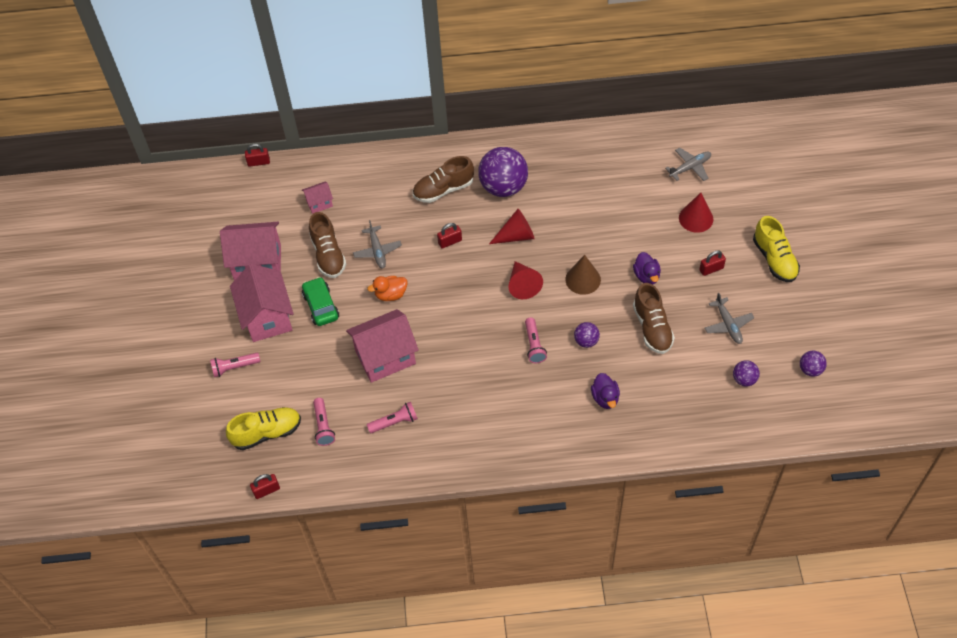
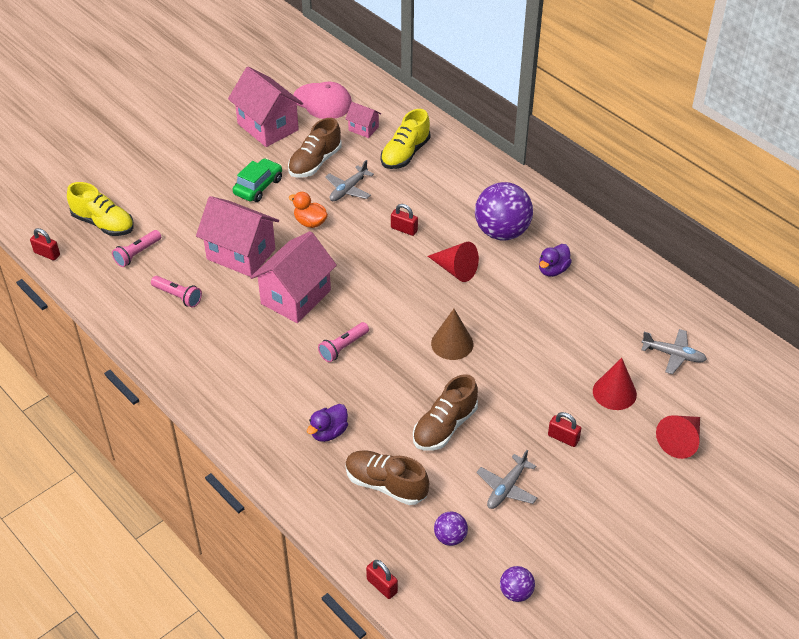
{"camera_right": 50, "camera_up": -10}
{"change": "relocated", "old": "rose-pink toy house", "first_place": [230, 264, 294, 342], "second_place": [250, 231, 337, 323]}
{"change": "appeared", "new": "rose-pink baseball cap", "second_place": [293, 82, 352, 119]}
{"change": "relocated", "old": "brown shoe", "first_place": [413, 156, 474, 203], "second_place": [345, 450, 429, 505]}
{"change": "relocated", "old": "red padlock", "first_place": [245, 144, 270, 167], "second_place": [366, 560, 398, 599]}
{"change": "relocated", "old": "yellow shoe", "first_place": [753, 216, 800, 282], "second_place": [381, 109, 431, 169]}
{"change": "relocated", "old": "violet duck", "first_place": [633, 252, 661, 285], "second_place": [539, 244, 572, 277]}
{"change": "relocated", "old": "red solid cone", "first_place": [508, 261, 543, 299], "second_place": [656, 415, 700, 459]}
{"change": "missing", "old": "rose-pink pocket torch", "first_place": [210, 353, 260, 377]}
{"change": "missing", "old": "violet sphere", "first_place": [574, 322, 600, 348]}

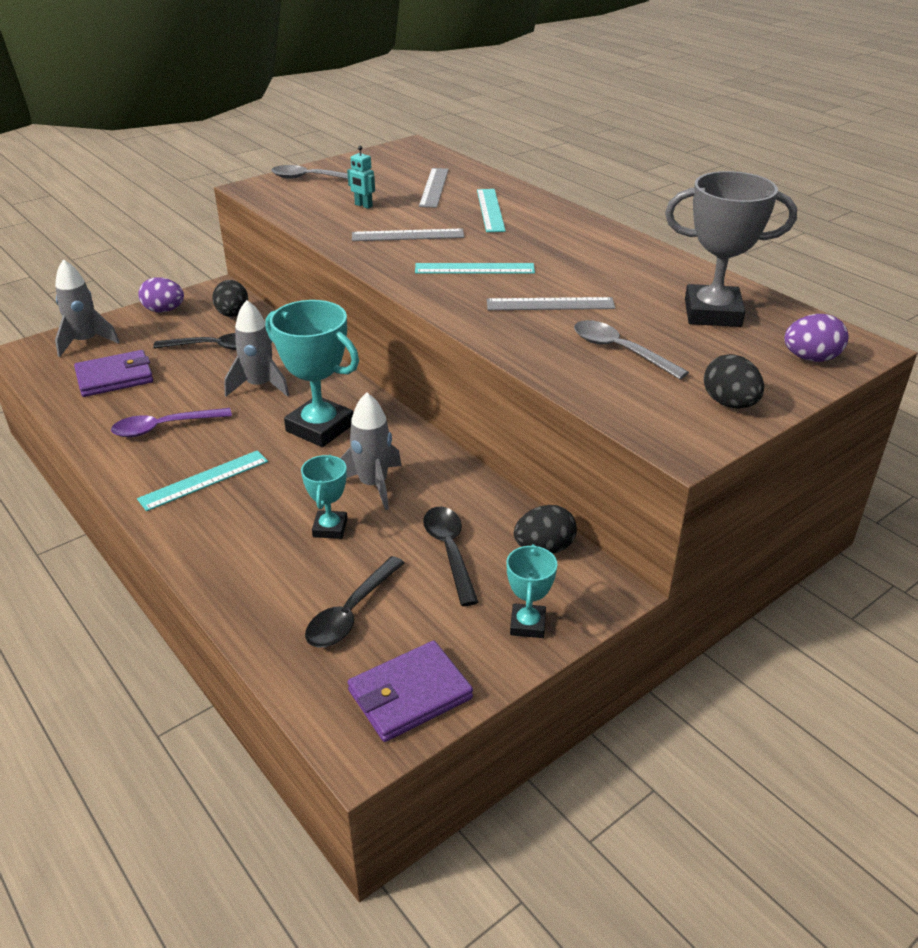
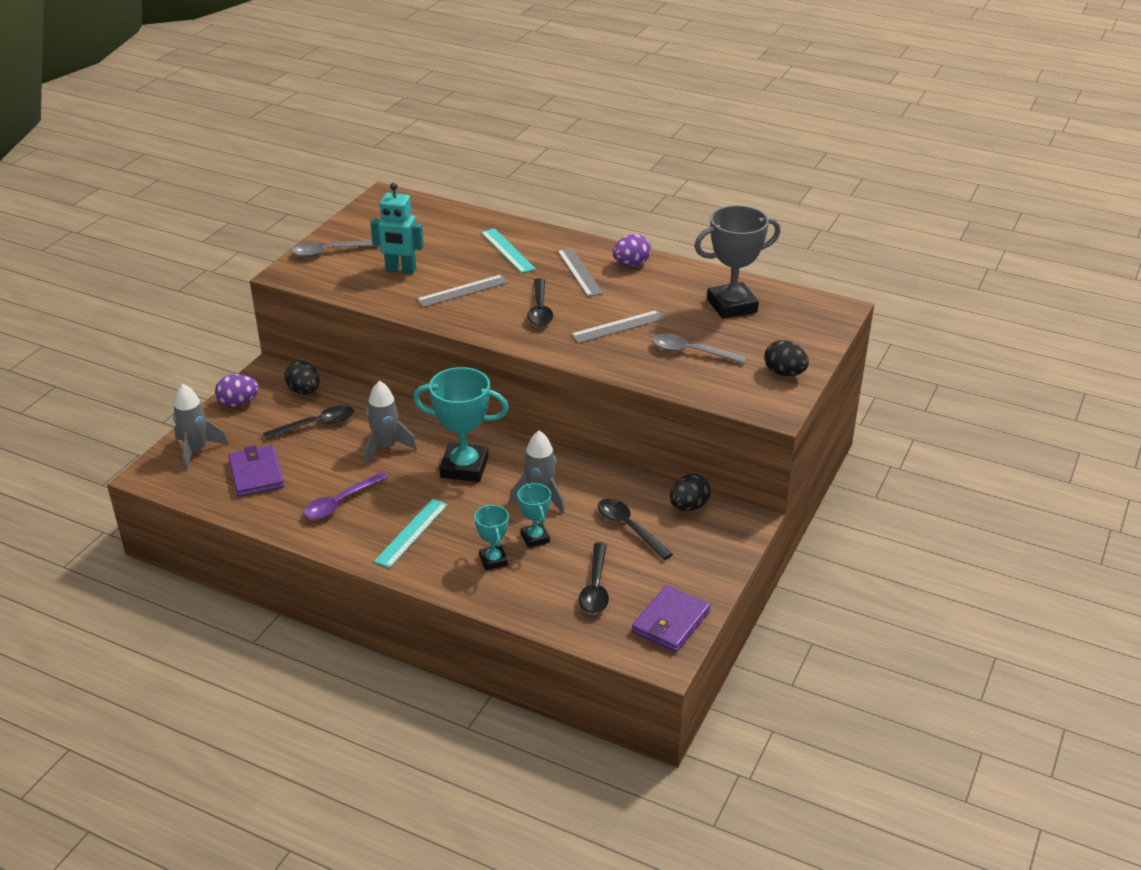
{"camera_right": -25, "camera_up": 0}
{"change": "spun", "old": "violet billfold", "first_place": [74, 350, 153, 397], "second_place": [228, 445, 284, 497], "degrees": -60}
{"change": "size", "old": "teal robot figure", "first_place": [347, 146, 375, 209], "second_place": [370, 183, 424, 274], "factor": 1.82}
{"change": "relocated", "old": "teal prize cup", "first_place": [507, 544, 557, 638], "second_place": [474, 505, 509, 570]}
{"change": "exchanged", "old": "teal ruler", "new": "jet-black spoon", "first_place": [415, 263, 535, 274], "second_place": [527, 278, 553, 326]}
{"change": "relocated", "old": "ash-grey ruler", "first_place": [419, 168, 449, 208], "second_place": [557, 248, 603, 297]}
{"change": "relocated", "old": "violet toy egg", "first_place": [784, 314, 848, 362], "second_place": [613, 234, 651, 266]}

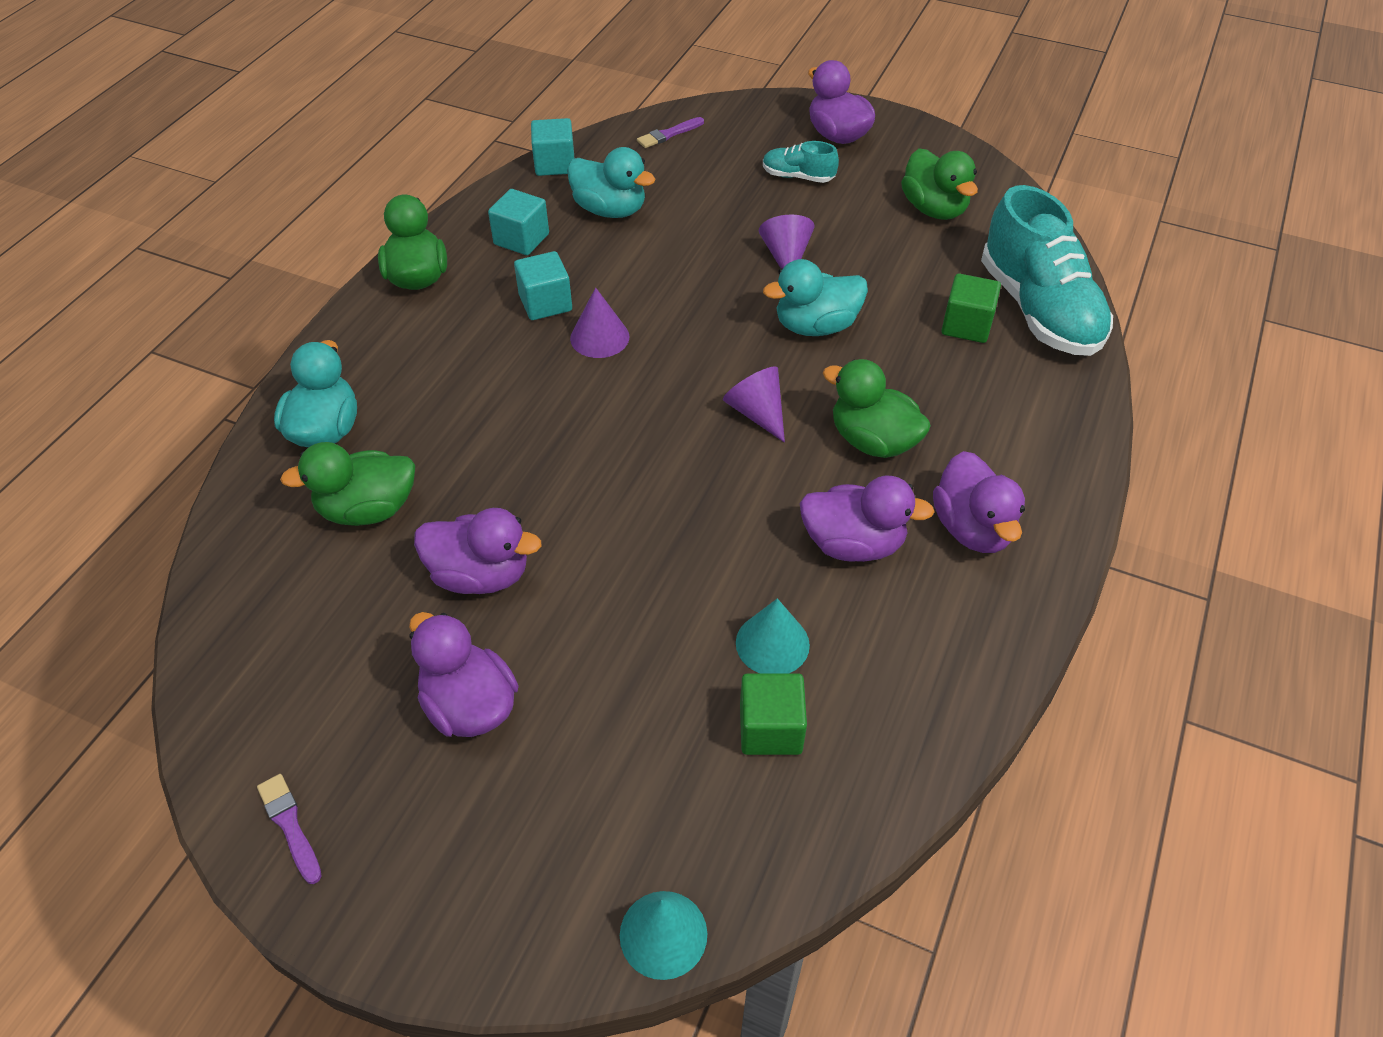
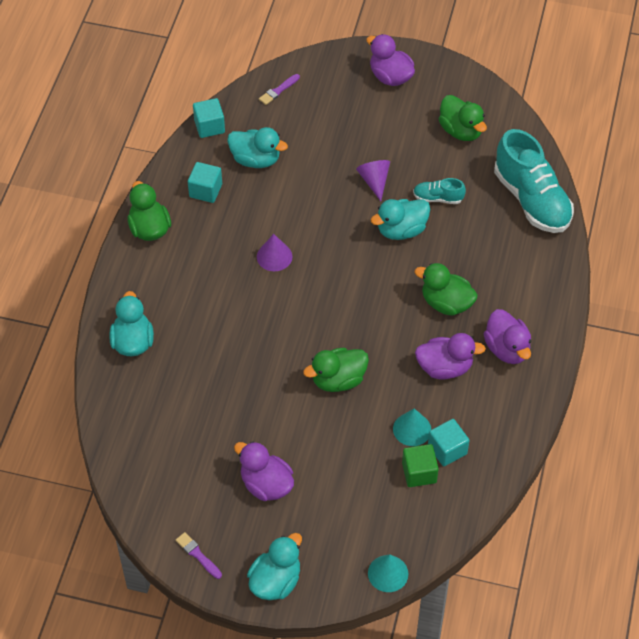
{"camera_right": -10, "camera_up": 5}
{"change": "appeared", "new": "teal duck", "second_place": [247, 533, 302, 600]}
{"change": "relocated", "old": "emerald duck", "first_place": [280, 442, 415, 526], "second_place": [303, 347, 369, 392]}
{"change": "relocated", "old": "teal shoe", "first_place": [763, 141, 839, 183], "second_place": [413, 178, 466, 204]}
{"change": "relocated", "old": "teal solid cube", "first_place": [514, 251, 572, 320], "second_place": [428, 419, 469, 466]}
{"change": "missing", "old": "violet duck", "first_place": [414, 508, 541, 594]}
{"change": "missing", "old": "violet solid cone", "first_place": [723, 366, 785, 443]}
{"change": "missing", "old": "emerald solid cube", "first_place": [941, 273, 1001, 343]}

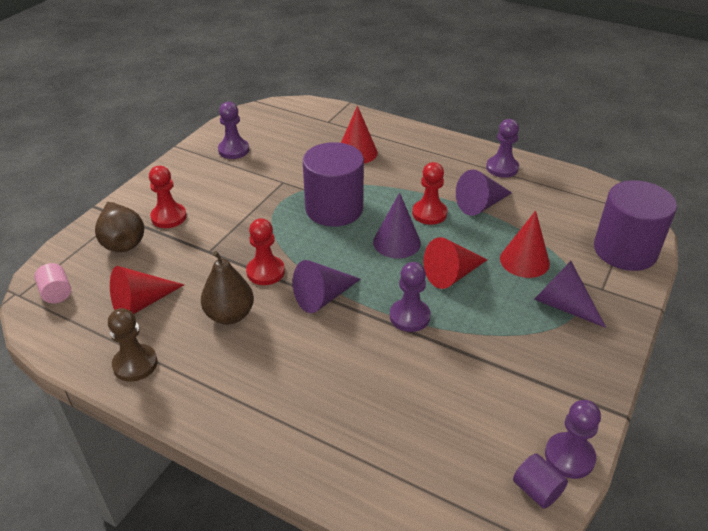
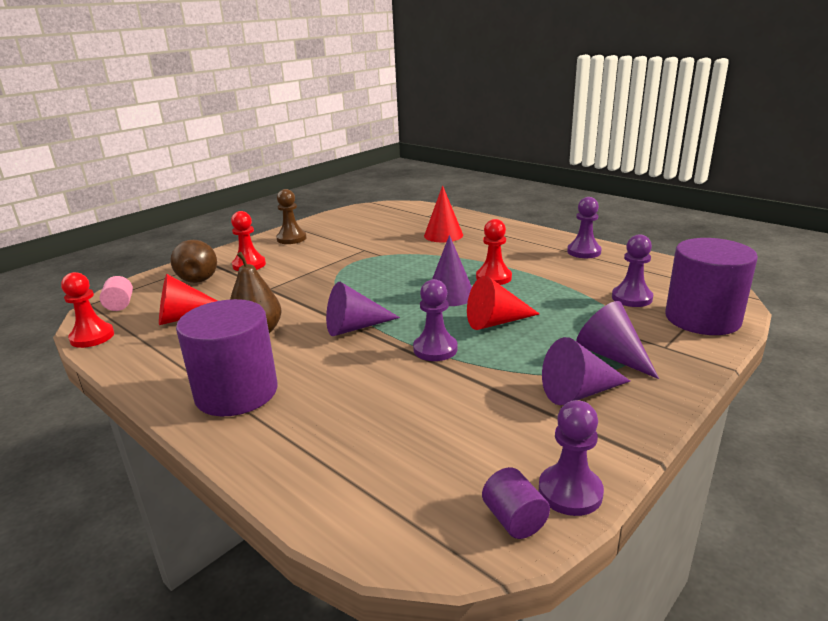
{"camera_right": 15, "camera_up": -15}
{"change": "relocated", "old": "red pawn", "first_place": [246, 218, 285, 285], "second_place": [61, 272, 114, 348]}
{"change": "relocated", "old": "violet cylinder shape", "first_place": [303, 142, 364, 227], "second_place": [176, 299, 278, 416]}
{"change": "relocated", "old": "brown pawn", "first_place": [108, 308, 157, 382], "second_place": [276, 189, 307, 244]}
{"change": "relocated", "old": "violet solid cone", "first_place": [456, 170, 512, 216], "second_place": [542, 337, 630, 405]}
{"change": "relocated", "old": "violet pawn", "first_place": [218, 102, 250, 159], "second_place": [612, 234, 653, 307]}
{"change": "missing", "old": "red solid cone", "first_place": [500, 211, 550, 278]}

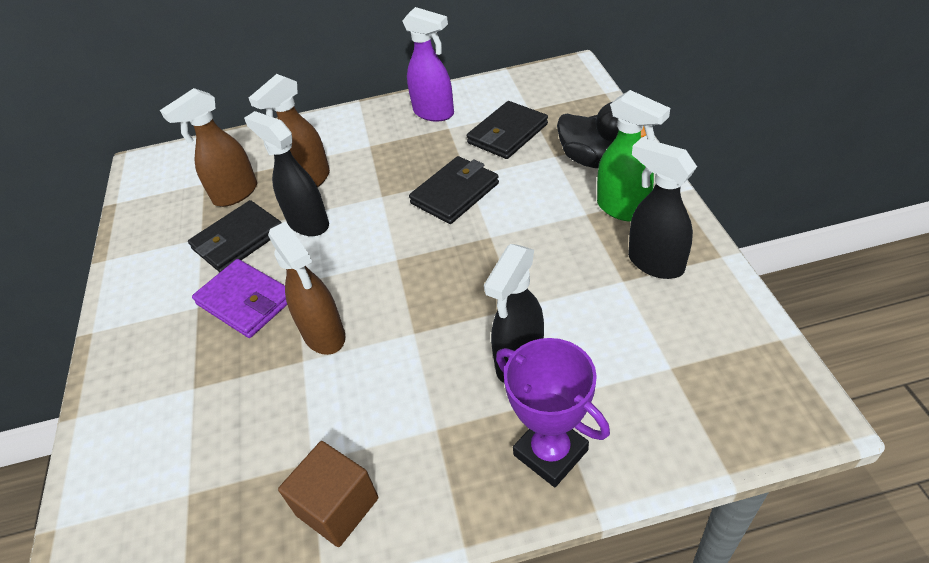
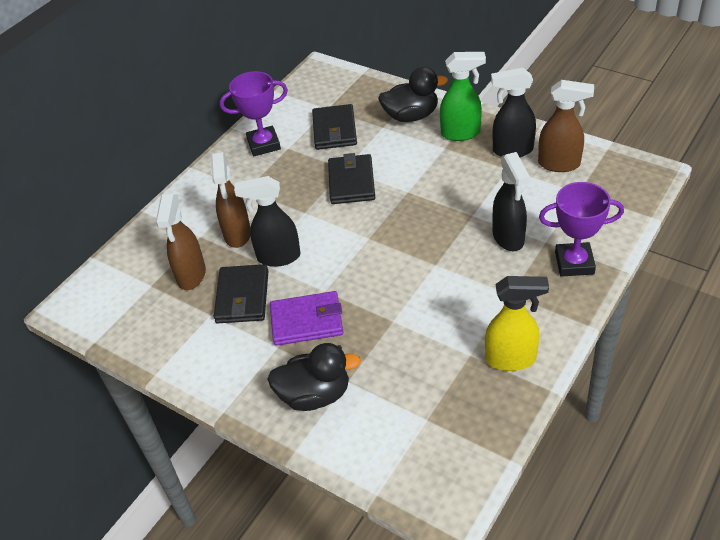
{"camera_right": -45, "camera_up": 0}
{"change": "exchanged", "old": "violet spray cleaner", "new": "violet prize cup", "first_place": [403, 7, 454, 121], "second_place": [220, 71, 288, 156]}
{"change": "appeared", "new": "jet-black duck", "second_place": [267, 343, 361, 411]}
{"change": "exchanged", "old": "brown solid cube", "new": "yellow spray cleaner", "first_place": [278, 441, 378, 547], "second_place": [485, 276, 549, 371]}
{"change": "relocated", "old": "brown spray cleaner", "first_place": [268, 221, 346, 355], "second_place": [538, 80, 594, 172]}

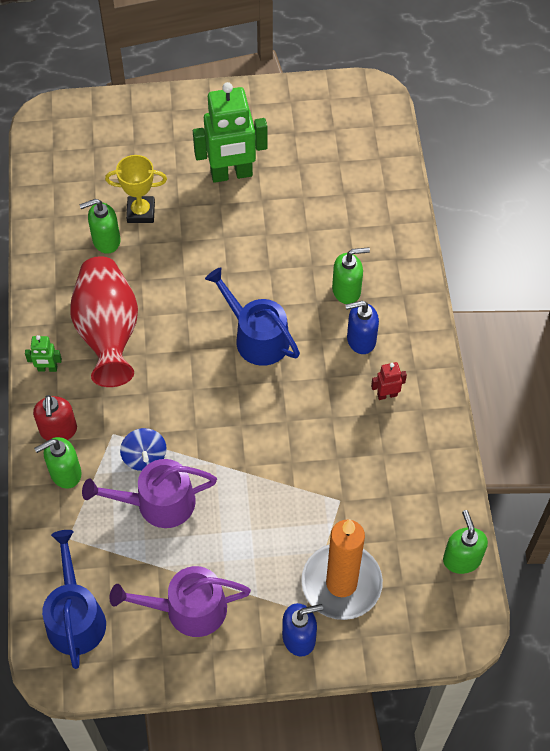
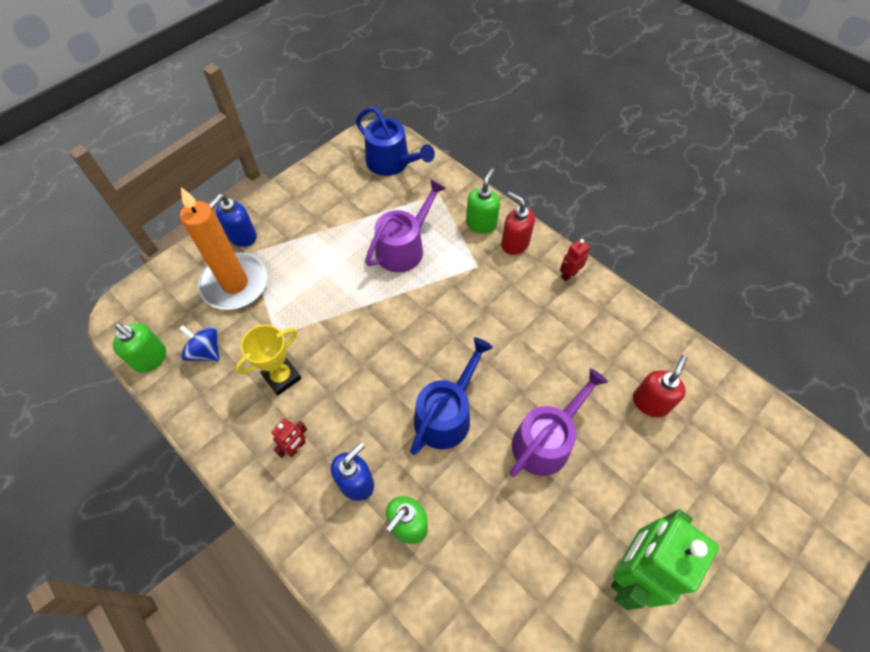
{"camera_right": 140, "camera_up": 0}
{"change": "relocated", "old": "royal blue whirligig", "first_place": [120, 428, 167, 471], "second_place": [179, 325, 219, 361]}
{"change": "relocated", "old": "yellow prize cup", "first_place": [105, 155, 167, 223], "second_place": [235, 325, 302, 395]}
{"change": "spun", "old": "royal blue watering can", "first_place": [205, 267, 300, 366], "second_place": [410, 337, 493, 455], "degrees": -60}
{"change": "relocated", "old": "violet watering can", "first_place": [110, 566, 251, 637], "second_place": [509, 368, 608, 477]}
{"change": "colour", "old": "emerald robot figure", "new": "red robot figure", "first_place": [25, 335, 62, 372], "second_place": [560, 239, 590, 281]}
{"change": "colour", "old": "emerald pump bottle", "new": "red pump bottle", "first_place": [79, 199, 120, 254], "second_place": [633, 355, 687, 417]}
{"change": "missing", "old": "red tall vase", "first_place": [70, 256, 138, 387]}

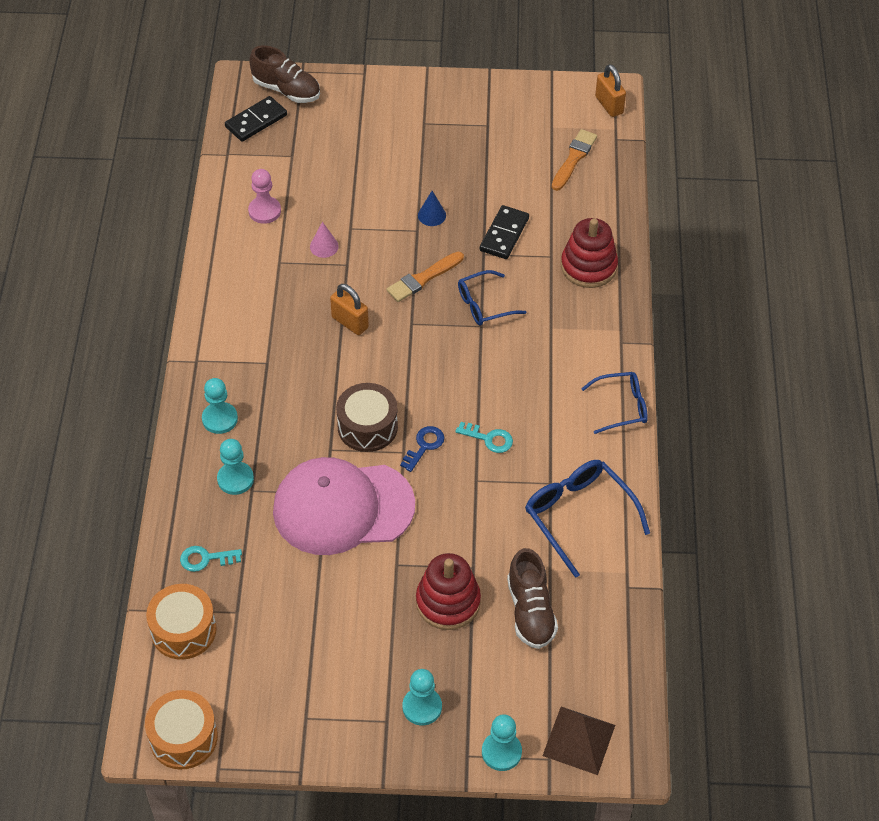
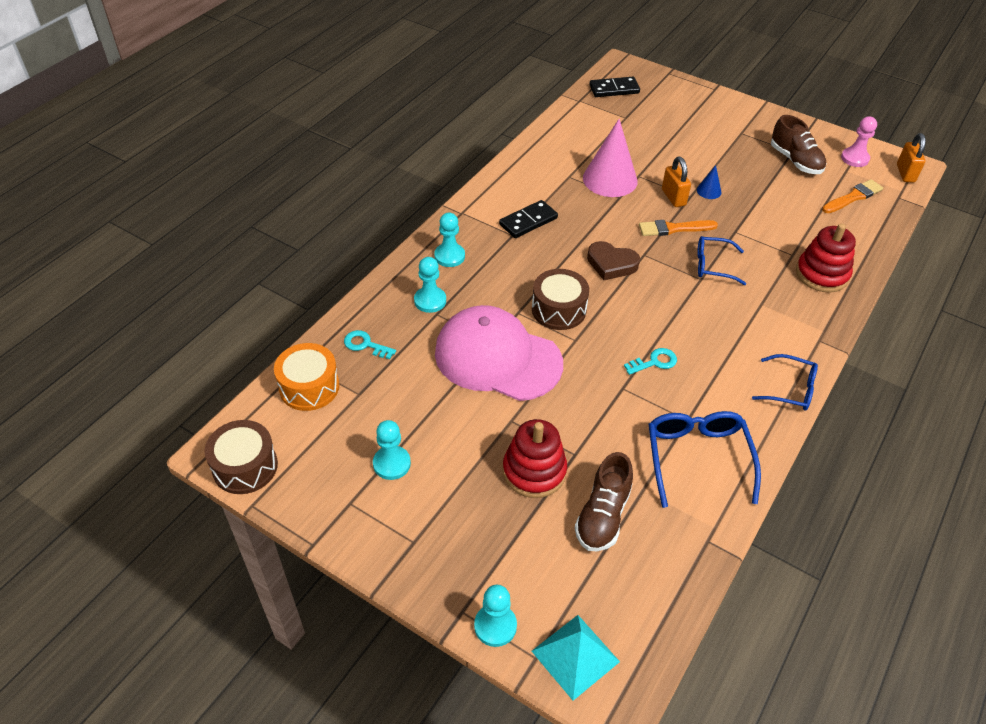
{"camera_right": 30, "camera_up": -5}
{"change": "colour", "old": "orange snare drum", "new": "brown snare drum", "first_place": [145, 690, 218, 770], "second_place": [204, 420, 278, 494]}
{"change": "relocated", "old": "teal pawn", "first_place": [403, 669, 442, 725], "second_place": [373, 420, 411, 480]}
{"change": "relocated", "old": "jet-black domino piece", "first_place": [480, 205, 529, 259], "second_place": [499, 200, 558, 238]}
{"change": "colour", "old": "brown solid pyramid", "new": "teal solid pyramid", "first_place": [542, 707, 615, 775], "second_place": [532, 615, 620, 701]}
{"change": "size", "old": "rose-pink solid cone", "first_place": [310, 222, 339, 258], "second_place": [583, 119, 638, 197], "factor": 2.24}
{"change": "appeared", "new": "brown heart", "second_place": [587, 241, 640, 280]}
{"change": "spun", "old": "teal door key", "first_place": [455, 422, 513, 453], "second_place": [624, 348, 677, 375], "degrees": -75}
{"change": "relocated", "old": "orange padlock", "first_place": [330, 284, 369, 335], "second_place": [662, 157, 691, 207]}
{"change": "relocated", "old": "brown shoe", "first_place": [249, 45, 320, 103], "second_place": [771, 115, 827, 174]}
{"change": "relocated", "old": "rose-pink pawn", "first_place": [248, 169, 281, 224], "second_place": [841, 116, 877, 167]}
{"change": "missing", "old": "royal blue door key", "first_place": [400, 426, 445, 472]}

